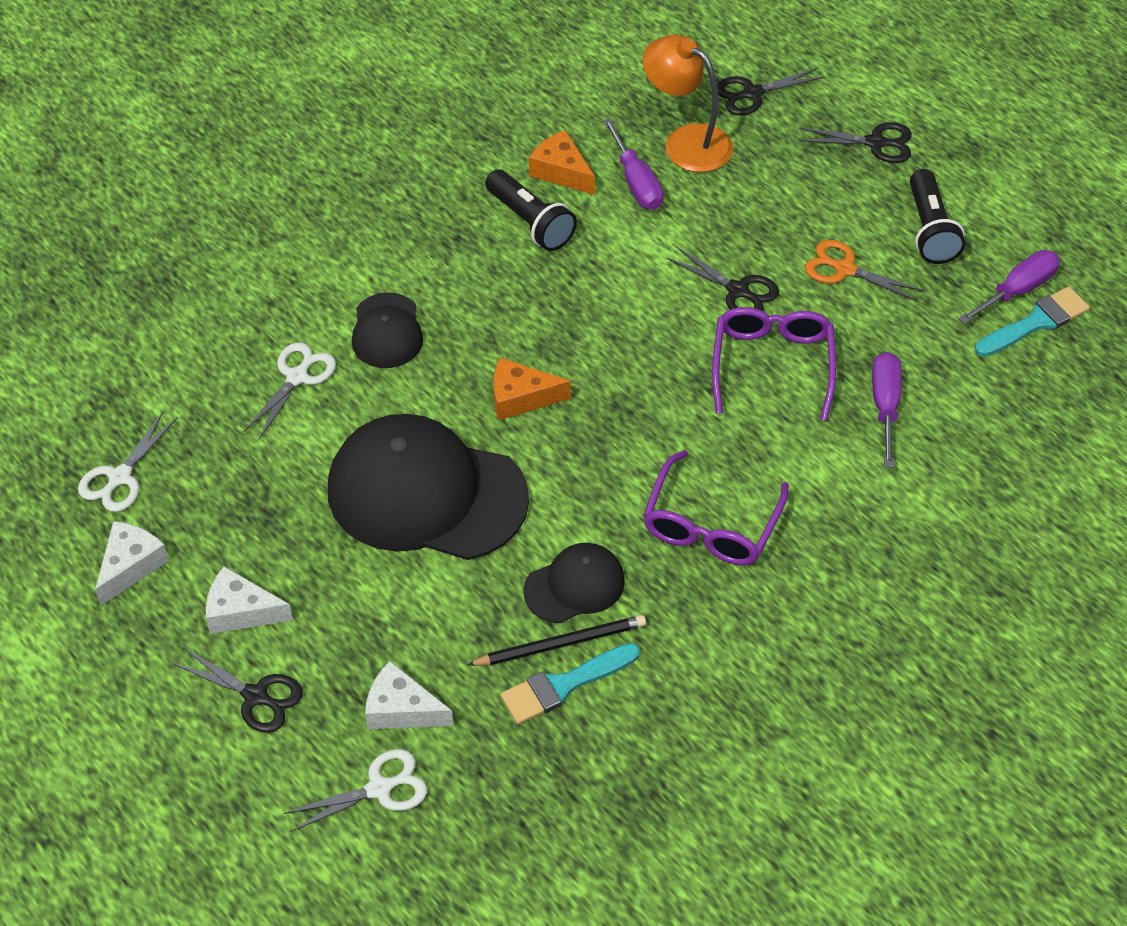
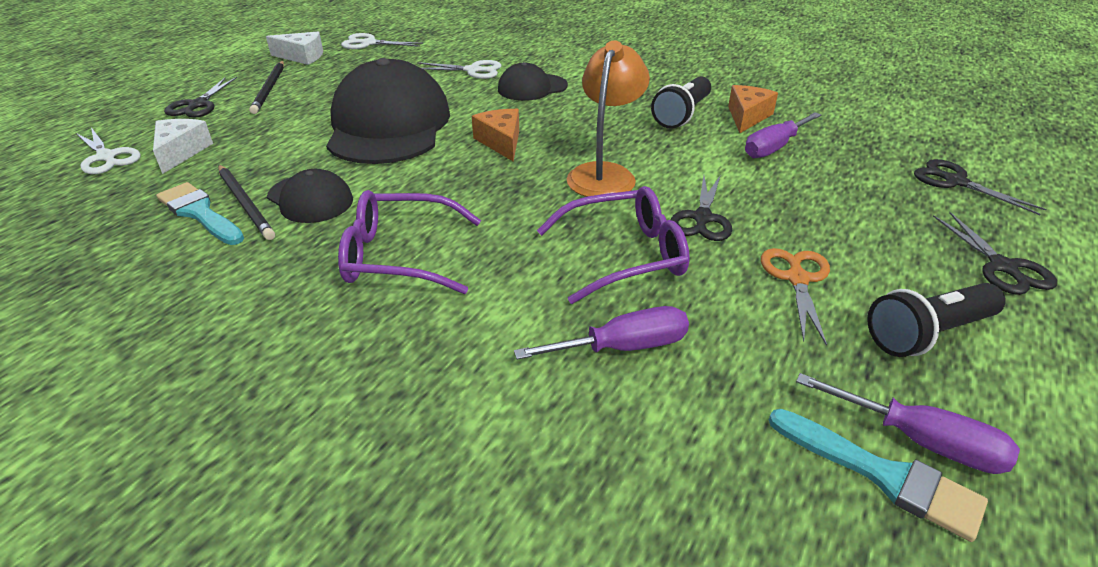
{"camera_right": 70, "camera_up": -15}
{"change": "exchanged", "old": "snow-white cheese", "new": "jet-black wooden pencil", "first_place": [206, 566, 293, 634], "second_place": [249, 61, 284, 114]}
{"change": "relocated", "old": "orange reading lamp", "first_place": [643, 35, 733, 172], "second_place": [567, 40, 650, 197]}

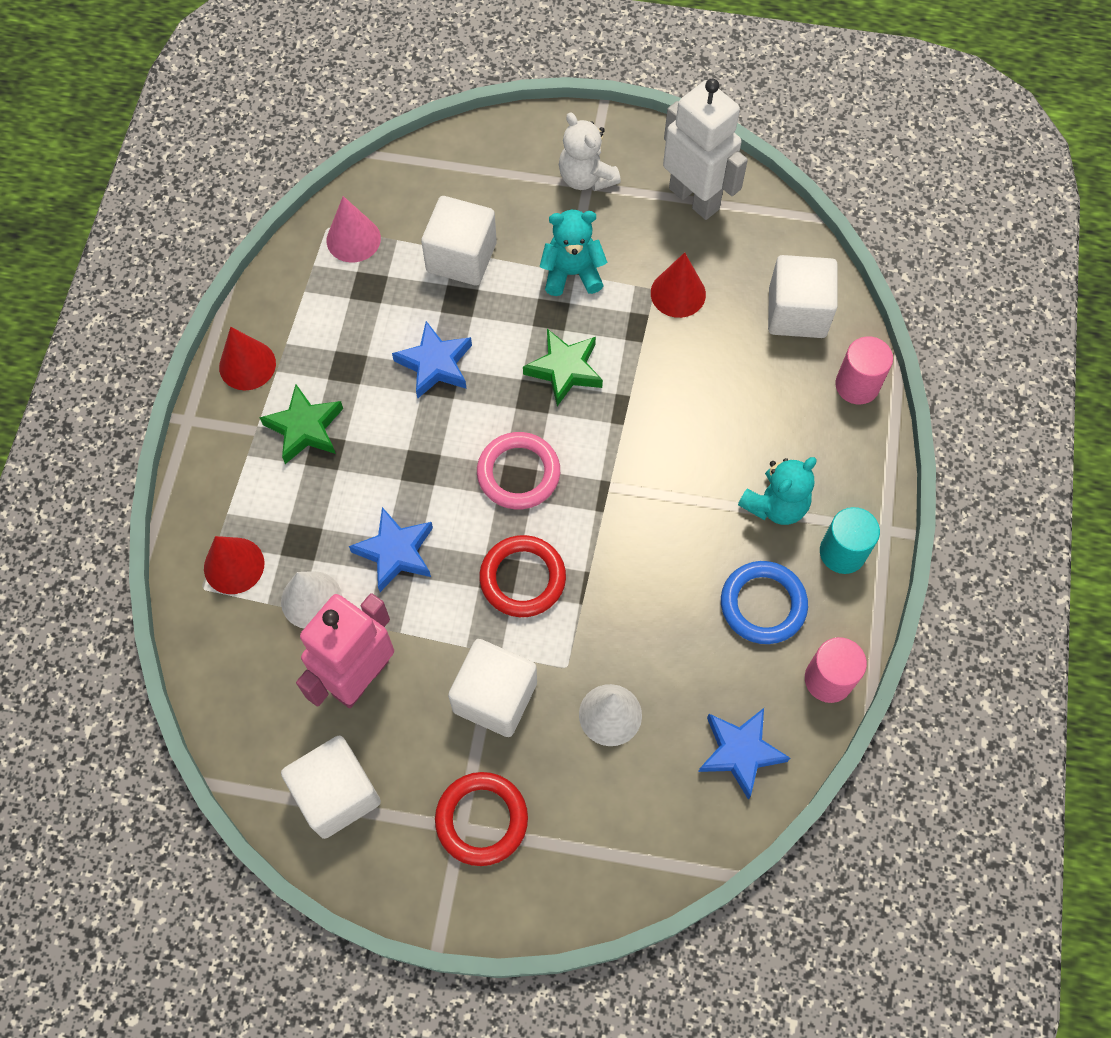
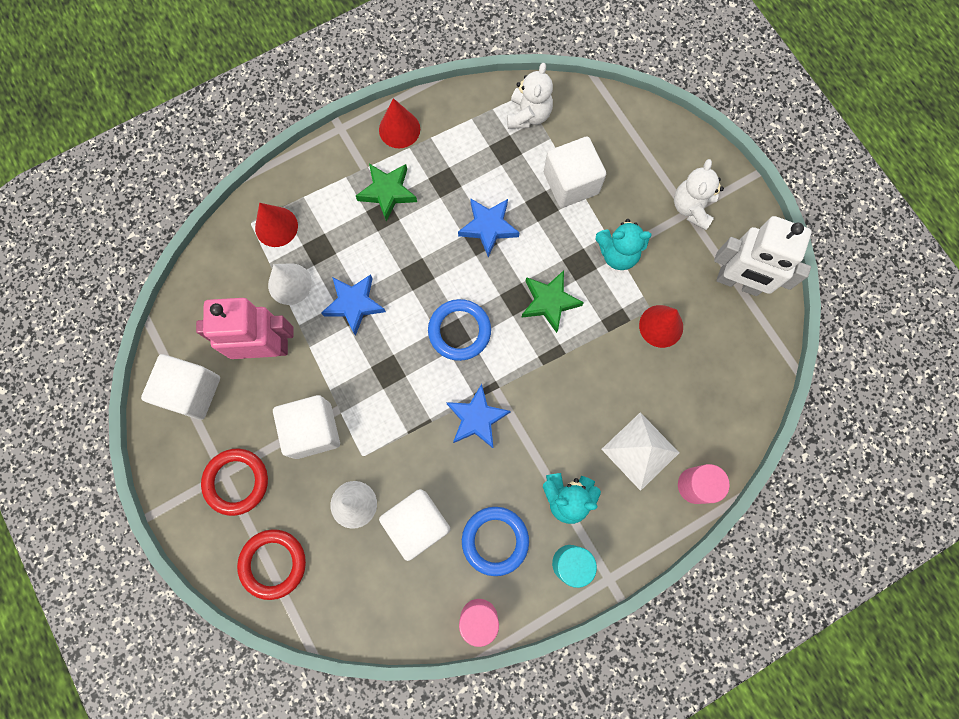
{"camera_right": 50, "camera_up": 10}
{"change": "relocated", "old": "red hoop", "first_place": [479, 535, 566, 617], "second_place": [237, 529, 306, 600]}
{"change": "relocated", "old": "snow-white solid cube", "first_place": [768, 255, 838, 338], "second_place": [379, 489, 451, 561]}
{"change": "colour", "old": "rose-pink hoop", "new": "royal blue hoop", "first_place": [477, 432, 560, 509], "second_place": [428, 299, 491, 361]}
{"change": "relocated", "old": "royal blue star shape", "first_place": [698, 708, 790, 800], "second_place": [446, 384, 511, 448]}
{"change": "exchanged", "old": "rose-pink solid cone", "new": "snow-white teddy", "first_place": [327, 196, 381, 263], "second_place": [507, 63, 553, 129]}
{"change": "spun", "old": "teal teddy", "first_place": [540, 210, 608, 296], "second_place": [595, 219, 652, 270], "degrees": 135}
{"change": "appeared", "new": "snow-white solid pyramid", "second_place": [601, 412, 679, 491]}
{"change": "spun", "old": "snow-white robot figure", "first_place": [663, 79, 748, 220], "second_place": [714, 216, 812, 296], "degrees": 105}

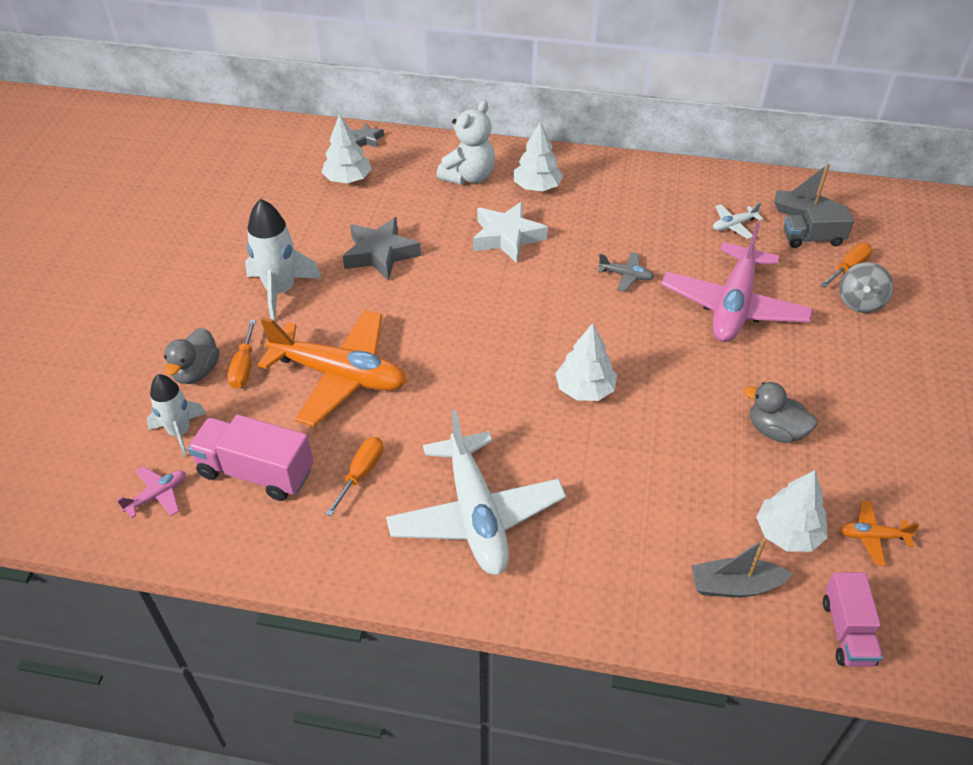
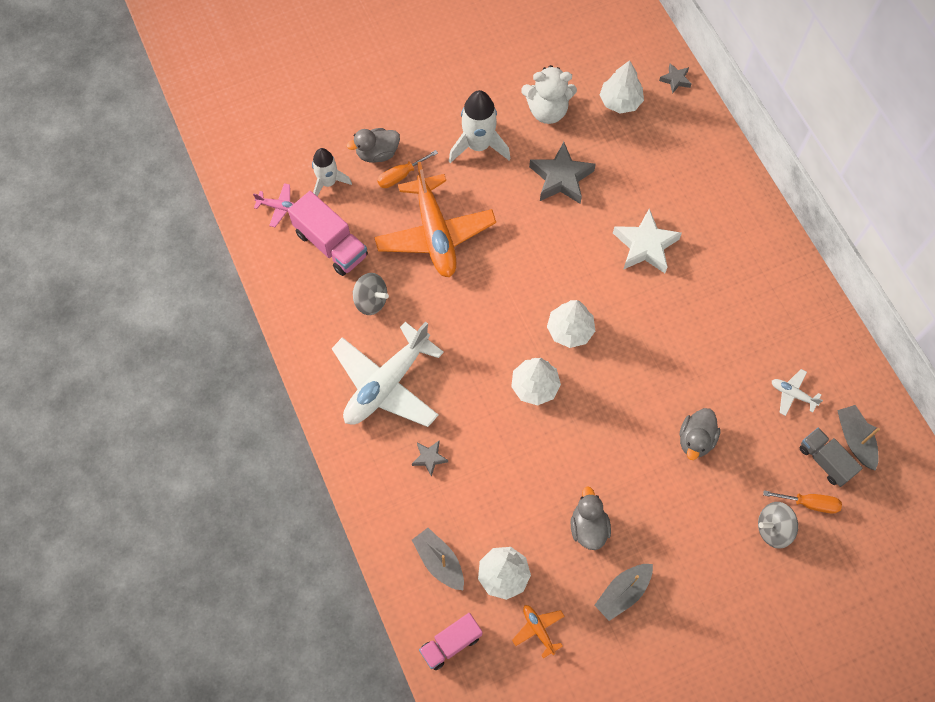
{"camera_right": 55, "camera_up": 20}
{"change": "spun", "old": "rose-pink lorry", "first_place": [187, 415, 313, 501], "second_place": [288, 191, 368, 276], "degrees": 150}
{"change": "exchanged", "old": "orange flat screwdriver", "new": "ash-grey whirligig", "first_place": [325, 437, 383, 516], "second_place": [353, 273, 389, 315]}
{"change": "appeared", "new": "ash-grey star shape", "second_place": [412, 441, 448, 477]}
{"change": "relocated", "old": "snow-white teddy", "first_place": [437, 100, 495, 185], "second_place": [521, 65, 577, 124]}
{"change": "relocated", "old": "snow-white toy tree", "first_place": [514, 121, 563, 191], "second_place": [547, 300, 595, 348]}
{"change": "appeared", "new": "ash-grey boat", "second_place": [594, 564, 653, 621]}
{"change": "exchanged", "old": "rose-pink plane", "new": "ash-grey duck", "first_place": [661, 222, 813, 342], "second_place": [680, 408, 721, 460]}
{"change": "missing", "old": "ash-grey plane", "first_place": [598, 252, 655, 292]}

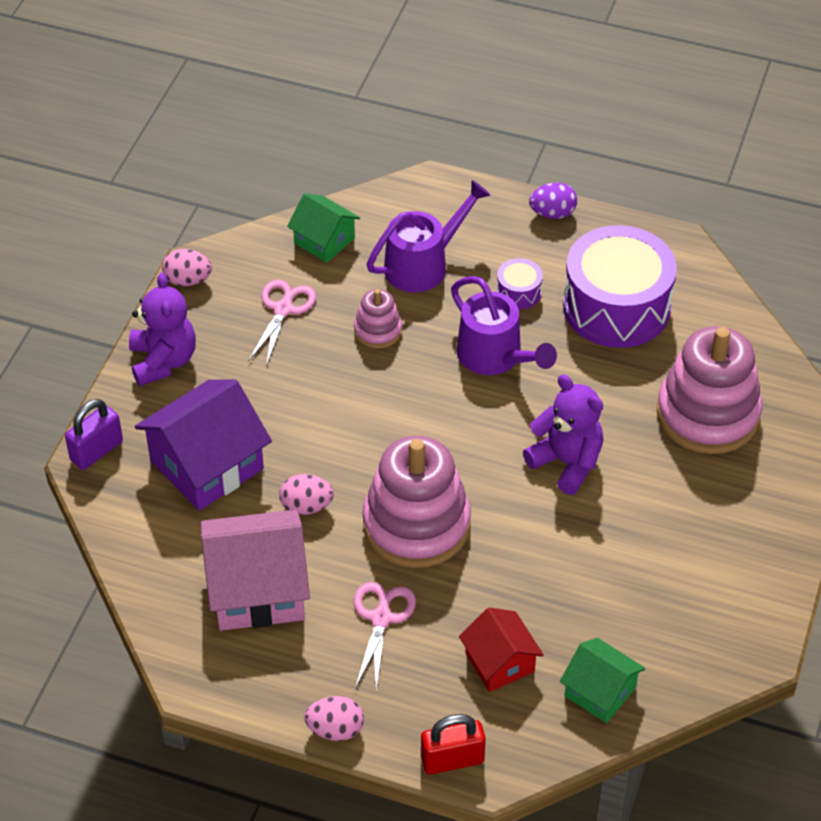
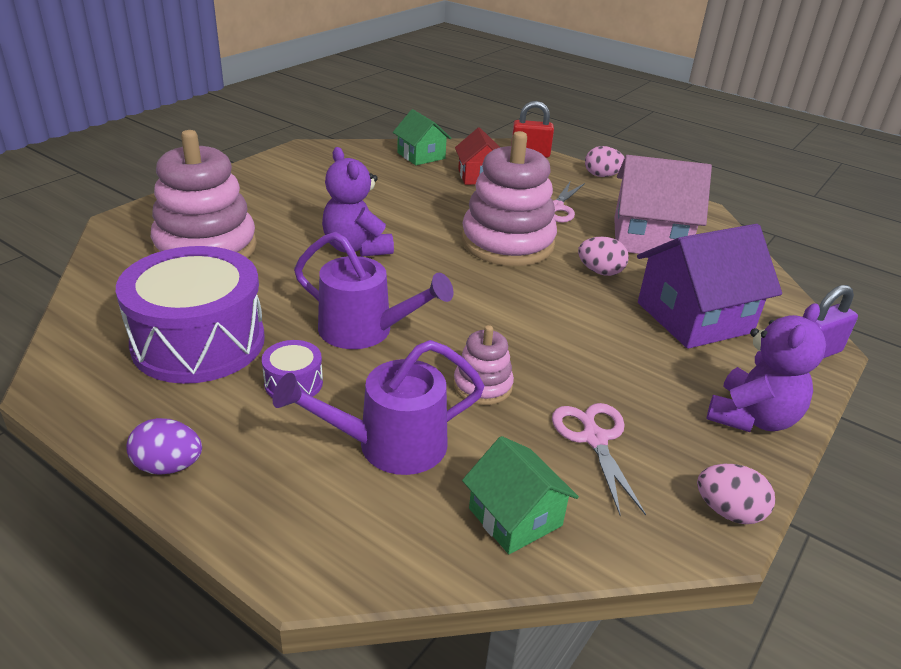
{"camera_right": -165, "camera_up": -15}
{"change": "spun", "old": "violet watering can", "first_place": [451, 276, 557, 375], "second_place": [294, 232, 453, 349], "degrees": 135}
{"change": "spun", "old": "rose-pink scissors", "first_place": [248, 279, 316, 366], "second_place": [552, 403, 646, 516], "degrees": 135}
{"change": "spun", "old": "violet teddy", "first_place": [129, 273, 196, 386], "second_place": [707, 303, 826, 432], "degrees": -150}

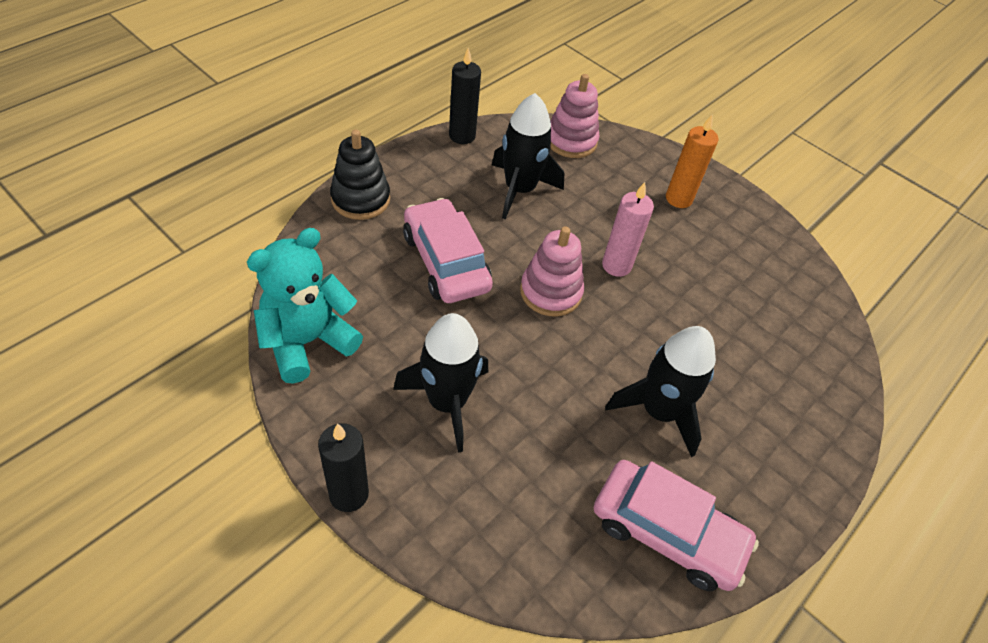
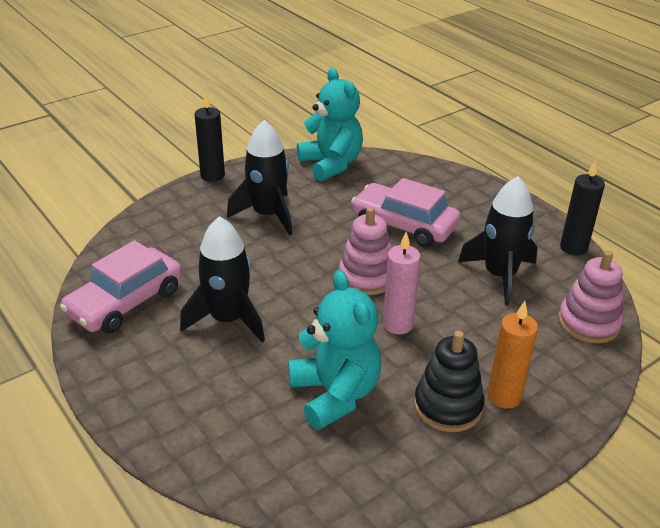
{"camera_right": 105, "camera_up": -15}
{"change": "appeared", "new": "teal teddy", "second_place": [288, 270, 381, 430]}
{"change": "spun", "old": "rose-pink car", "first_place": [403, 198, 493, 303], "second_place": [351, 178, 461, 247], "degrees": -135}
{"change": "relocated", "old": "jet-black ring stacker", "first_place": [330, 130, 390, 220], "second_place": [414, 331, 485, 432]}

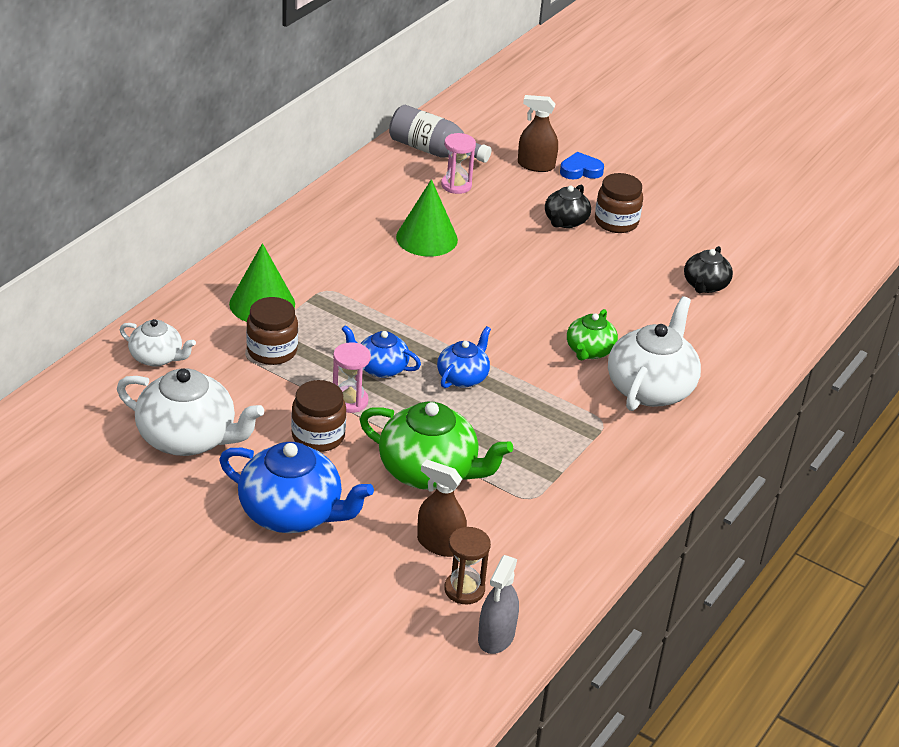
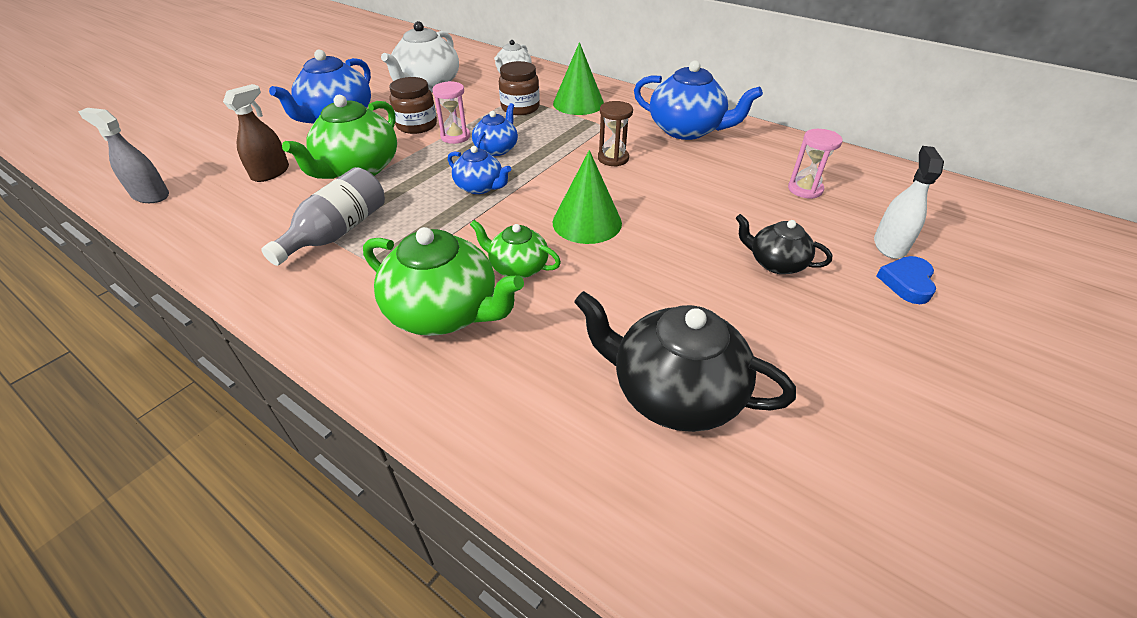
{"camera_right": 95, "camera_up": 5}
{"change": "relocated", "old": "ash-grey bottle", "first_place": [389, 105, 492, 163], "second_place": [261, 167, 385, 266]}
{"change": "colour", "old": "snow-white teapot", "new": "emerald teapot", "first_place": [608, 296, 701, 411], "second_place": [363, 227, 524, 336]}
{"change": "relocated", "old": "emerald solid cone", "first_place": [396, 179, 458, 257], "second_place": [553, 150, 622, 244]}
{"change": "size", "old": "jet-black teapot", "first_place": [684, 246, 733, 293], "second_place": [574, 291, 796, 432], "factor": 1.76}
{"change": "relocated", "old": "brown hourglass", "first_place": [444, 527, 491, 604], "second_place": [598, 101, 633, 167]}
{"change": "appeared", "new": "royal blue teapot", "second_place": [634, 60, 763, 140]}
{"change": "colour", "old": "brown spray cleaner", "new": "snow-white spray cleaner", "first_place": [518, 95, 558, 172], "second_place": [874, 146, 944, 259]}
{"change": "spun", "old": "royal blue heart", "first_place": [560, 152, 604, 179], "second_place": [877, 256, 936, 304], "degrees": -150}
{"change": "missing", "old": "brown jar", "first_place": [595, 173, 643, 233]}

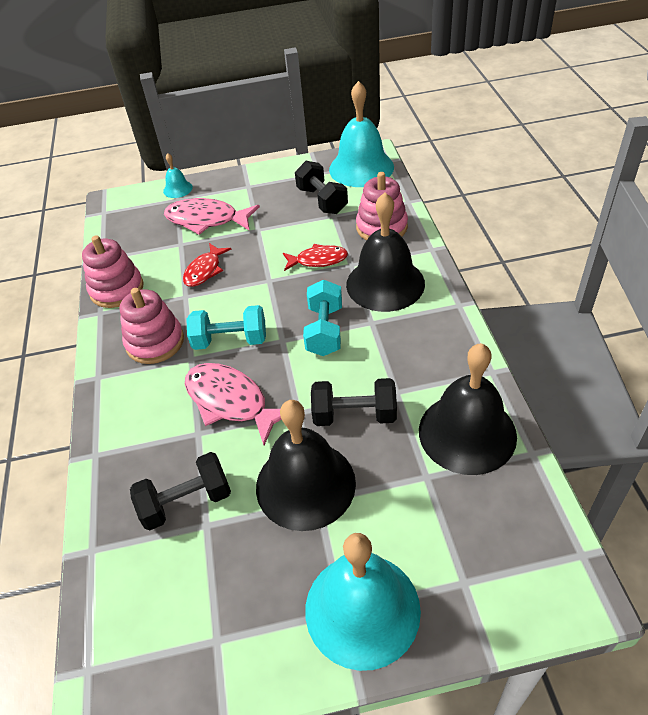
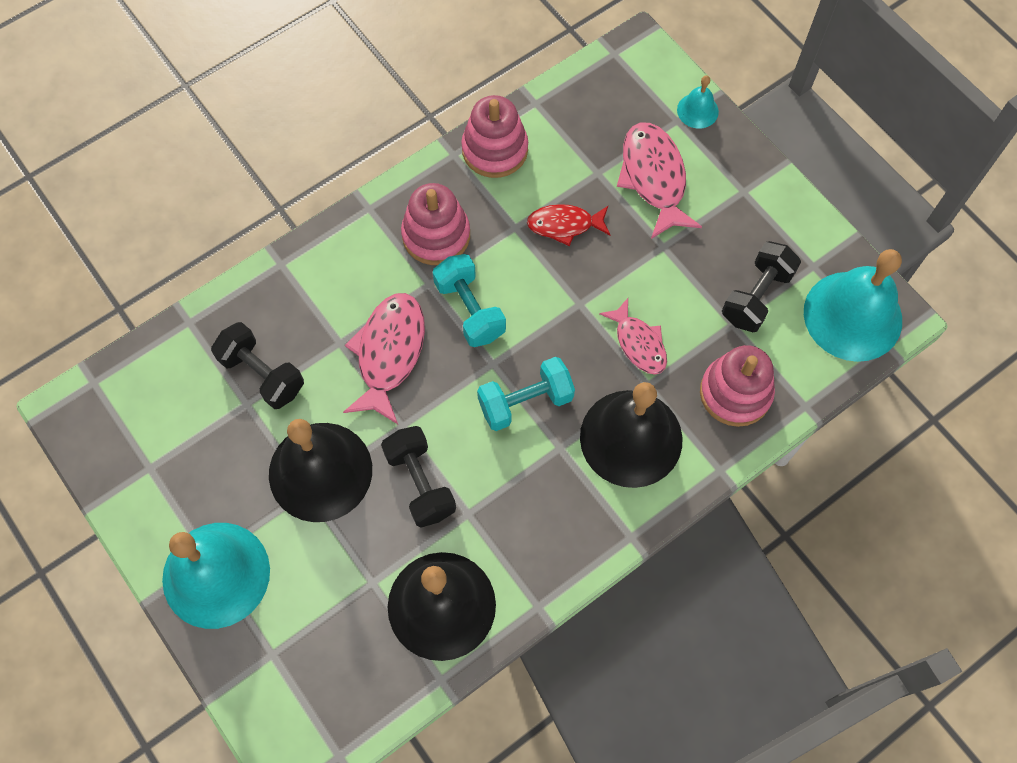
{"camera_right": 60, "camera_up": 20}
{"change": "colour", "old": "red toy fish", "new": "rose-pink toy fish", "first_place": [283, 244, 348, 271], "second_place": [599, 298, 667, 374]}

